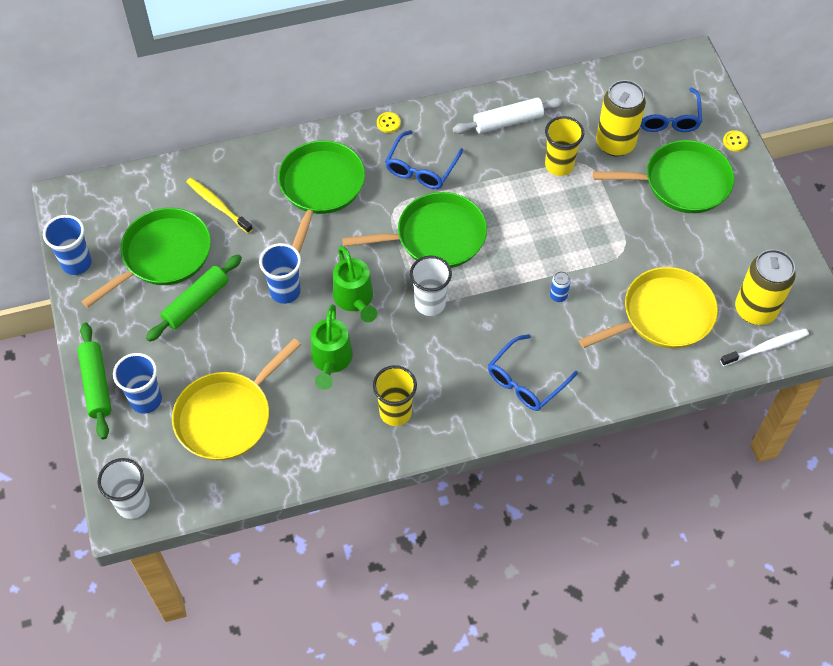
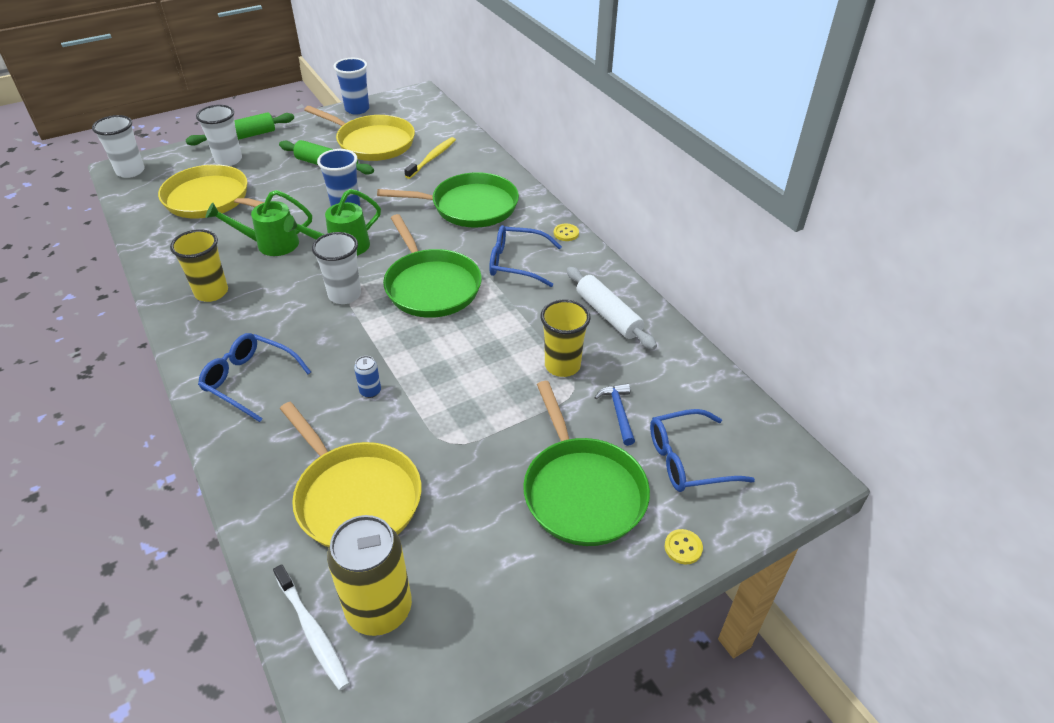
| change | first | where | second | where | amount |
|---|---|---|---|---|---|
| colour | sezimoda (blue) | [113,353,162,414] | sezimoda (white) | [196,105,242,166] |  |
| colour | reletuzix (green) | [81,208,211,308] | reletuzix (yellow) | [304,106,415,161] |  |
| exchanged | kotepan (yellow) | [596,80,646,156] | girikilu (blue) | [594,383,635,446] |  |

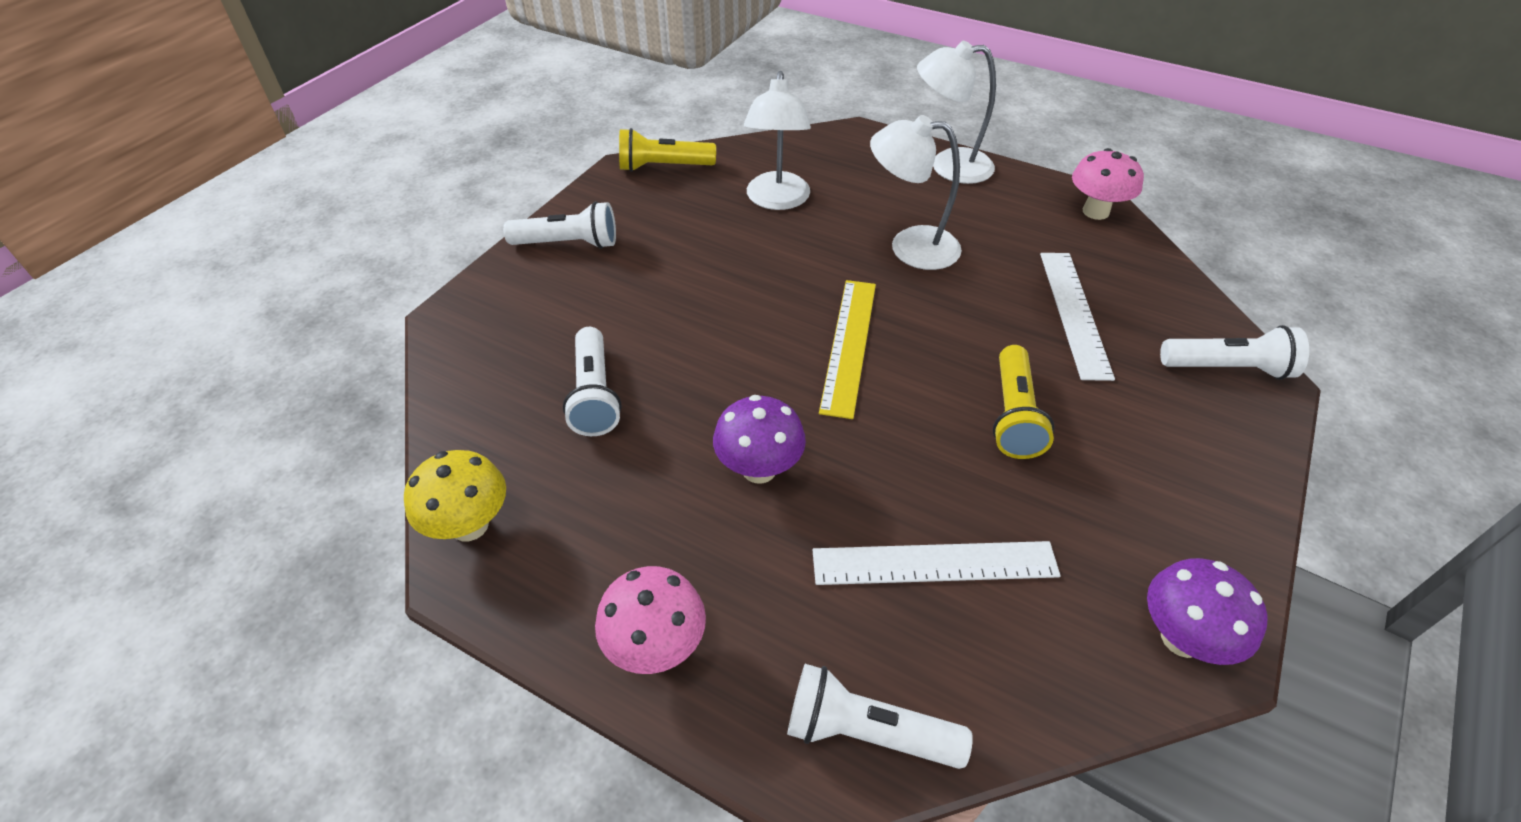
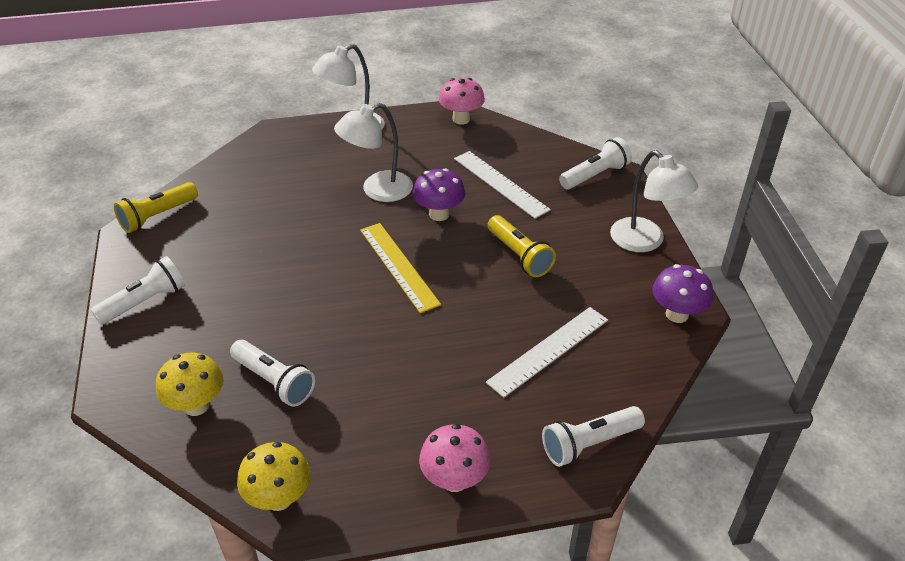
| change | first | where | second | where | amount |
|---|---|---|---|---|---|
| appeared |  |  | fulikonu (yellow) | [156,352,223,416] |  |
| relocated | fulikonu (purple) | [713,395,806,484] |  | [413,168,465,221] |  |
| relocated | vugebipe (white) | [744,71,811,210] |  | [610,150,698,252] |  |

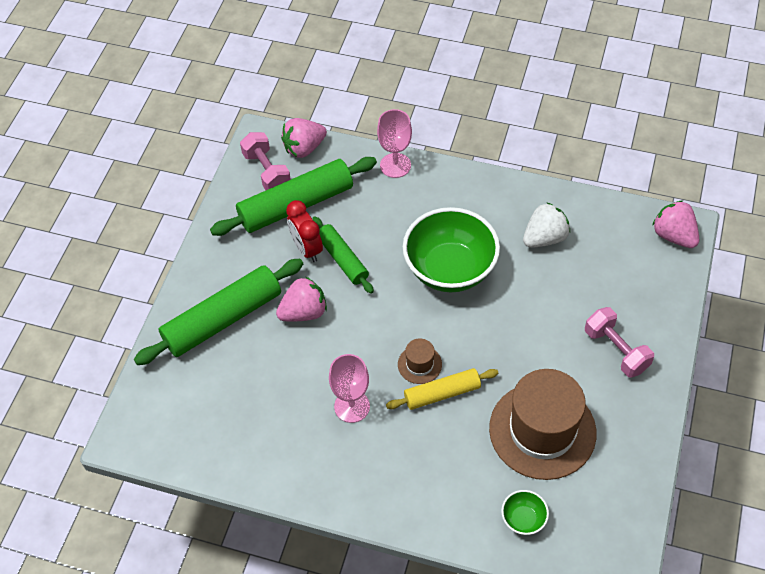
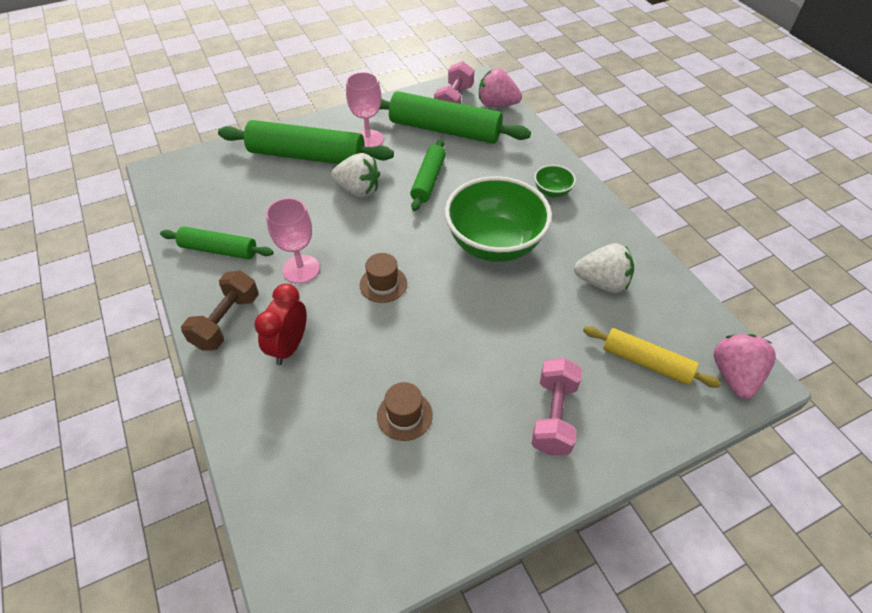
| change | first | where | second | where | amount |
|---|---|---|---|---|---|
| appeared |  |  | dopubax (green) | [160,226,273,259] |  |
| appeared |  |  | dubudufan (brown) | [181,270,259,351] |  |
| relocated | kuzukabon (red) | [286,200,323,262] |  | [254,283,307,365] |  |
| colour | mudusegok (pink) | [276,277,327,321] | mudusegok (white) | [331,153,380,198] |  |
| relocated | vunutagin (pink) | [377,109,412,178] |  | [346,72,384,147] |  |
| size | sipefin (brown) | [489,369,596,480] |  | [377,382,433,441] | x0.43 |
| relocated | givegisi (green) | [501,490,549,535] |  | [534,165,576,197] |  |
| relocated | dopubax (yellow) | [386,368,498,410] |  | [583,326,721,388] |  |

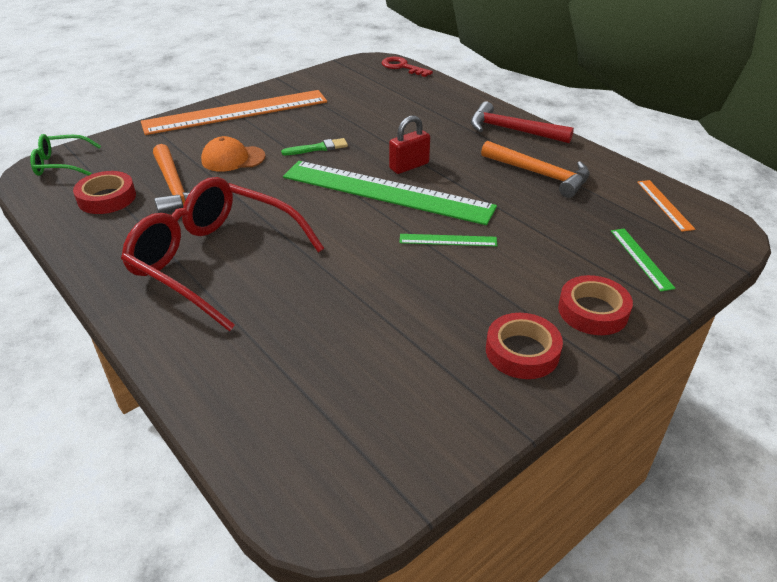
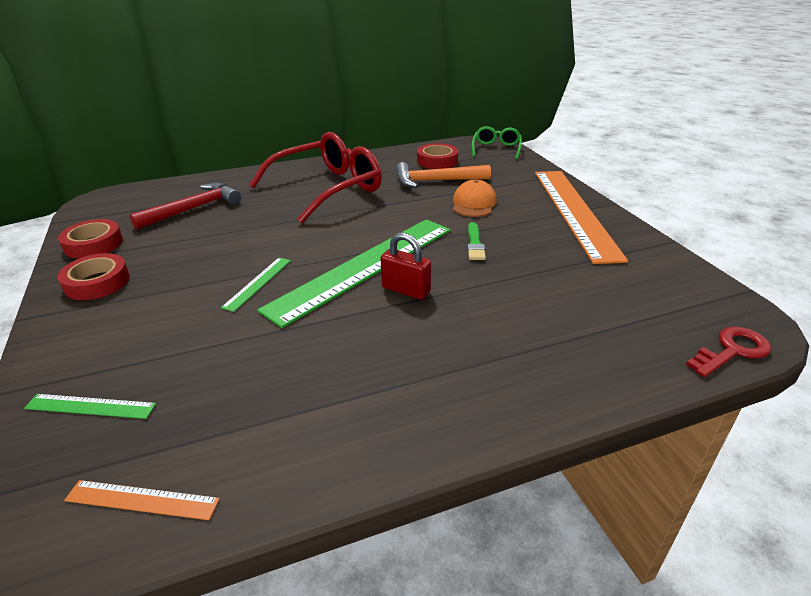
| change | first | where | second | where | amount |
|---|---|---|---|---|---|
| relocated | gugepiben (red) | [558,275,633,335] |  | [58,219,123,259] |  |
| relocated | girikilu (red) | [471,102,574,143] |  | [130,183,241,230] |  |
| spun | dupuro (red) | [389,115,430,174] |  | [381,232,431,300] | 45 degrees counterclockwise |
| missing | girikilu (orange) | [481,141,590,198] |  |  |  |

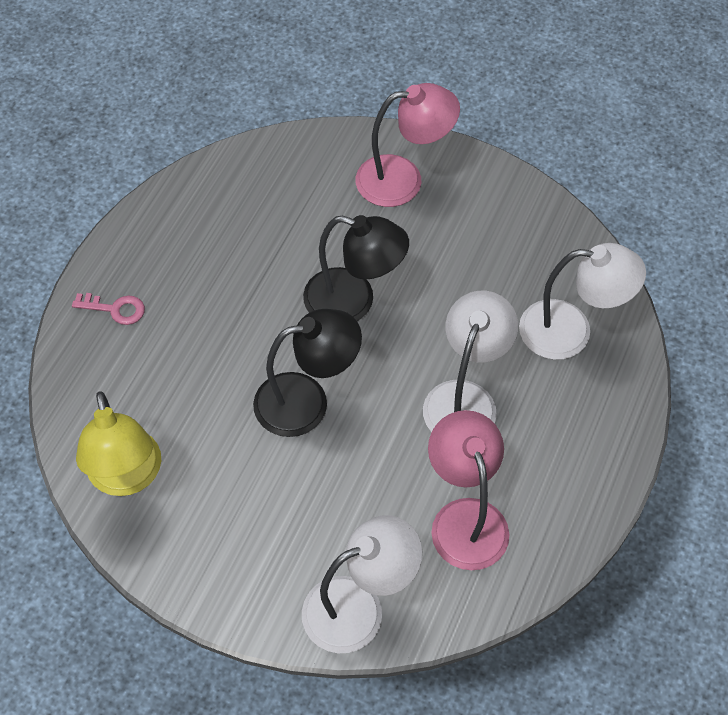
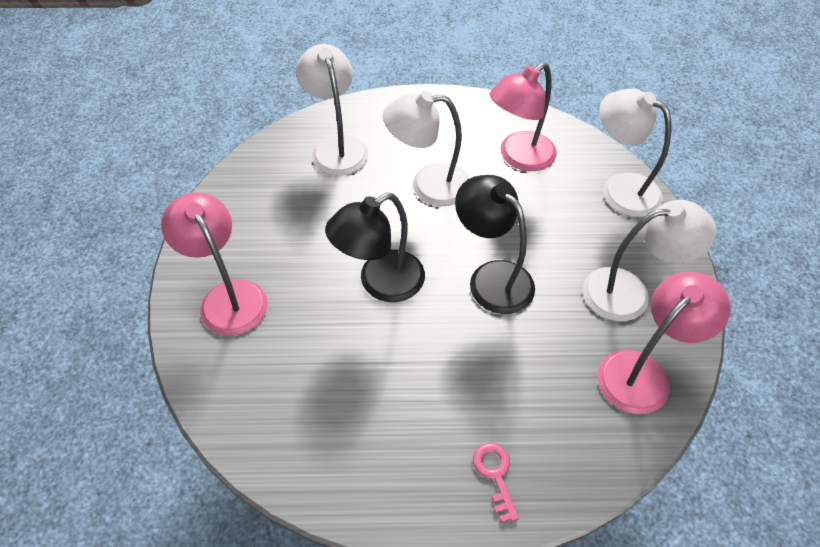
| change | first | where | second | where | amount |
|---|---|---|---|---|---|
| spun | vugebipe (black) | [303,215,409,321] |  | [325,193,425,302] | 120 degrees counterclockwise |
| appeared |  |  | vugebipe (white) | [583,200,717,321] |  |
| colour | vugebipe (yellow) | [76,391,161,496] | vugebipe (pink) | [598,271,731,414] |  |

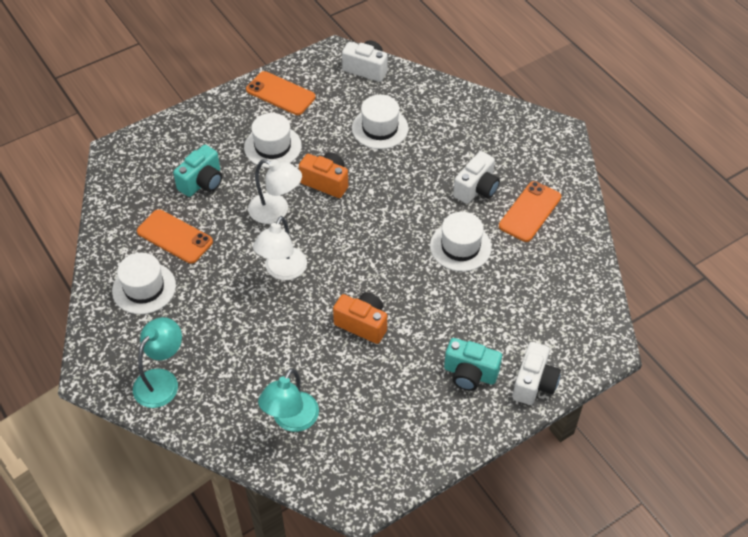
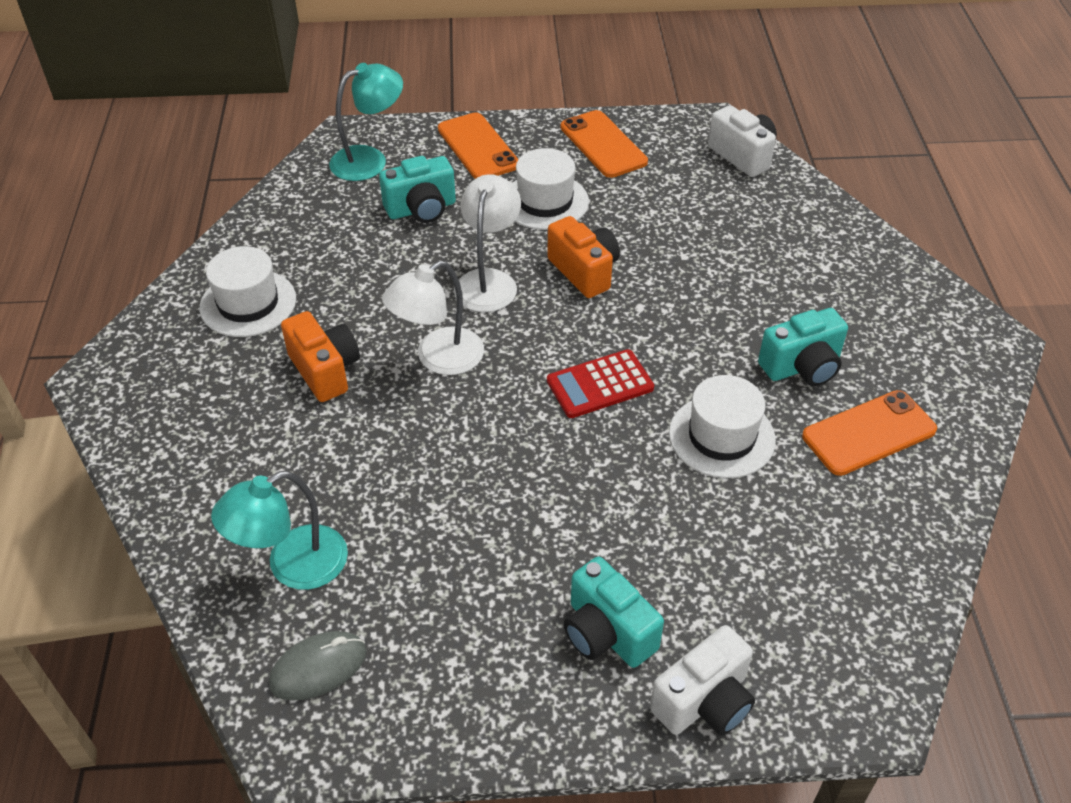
| change | first | where | second | where | amount |
|---|---|---|---|---|---|
| appeared |  |  | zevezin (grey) | [269,631,367,701] |  |
| relocated | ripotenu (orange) | [333,292,387,344] |  | [281,311,360,402] |  |
| relocated | vugebipe (turquoise) | [133,317,182,408] |  | [329,63,403,181] |  |
| relocated | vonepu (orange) | [137,209,213,264] |  | [438,112,518,179] |  |
| spun | vugebipe (white) | [248,159,302,224] |  | [454,174,521,312] | 135 degrees counterclockwise |
| appeared |  |  | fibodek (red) | [547,349,654,418] |  |
| colour | ripotenu (white) | [453,151,500,204] | ripotenu (turquoise) | [758,308,848,386] |  |
| missing | sipefin (white) | [352,95,409,149] |  |  |  |

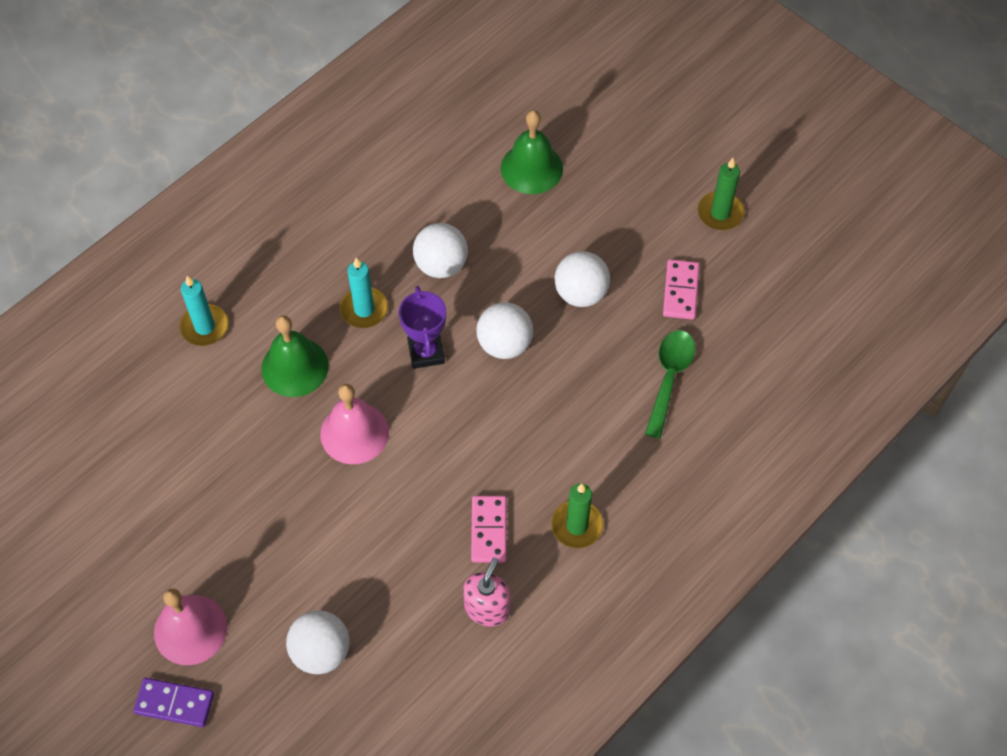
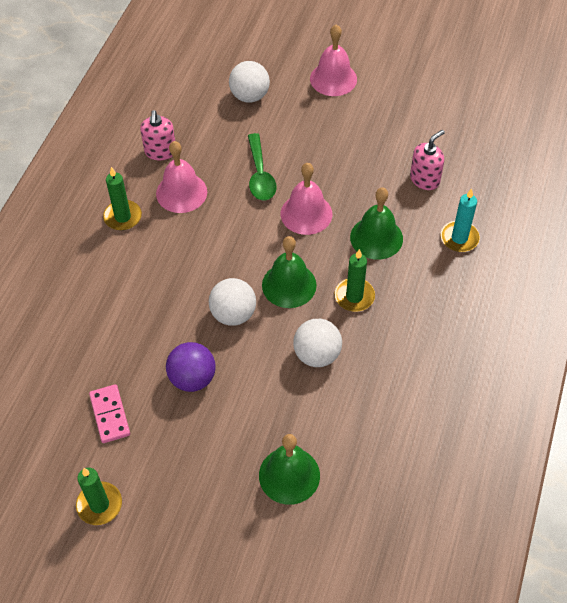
| change | first | where | second | where | amount |
|---|---|---|---|---|---|
| exchanged | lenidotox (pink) | [471,496,507,562] | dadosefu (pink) | [156,141,207,213] |  |
| colour | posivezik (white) | [554,251,610,307] | posivezik (purple) | [166,342,216,392] |  |
| relocated | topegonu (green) | [645,330,695,438] |  | [248,133,277,201] |  |
| exchanged | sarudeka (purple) | [399,286,446,369] | dadosefu (green) | [262,236,317,308] |  |
| colour | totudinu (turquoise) | [340,258,388,328] | totudinu (green) | [334,249,375,312] |  |
| appeared |  |  | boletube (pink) | [410,130,445,190] |  |
| missing | lenidotox (purple) | [133,678,214,727] |  |  |  |

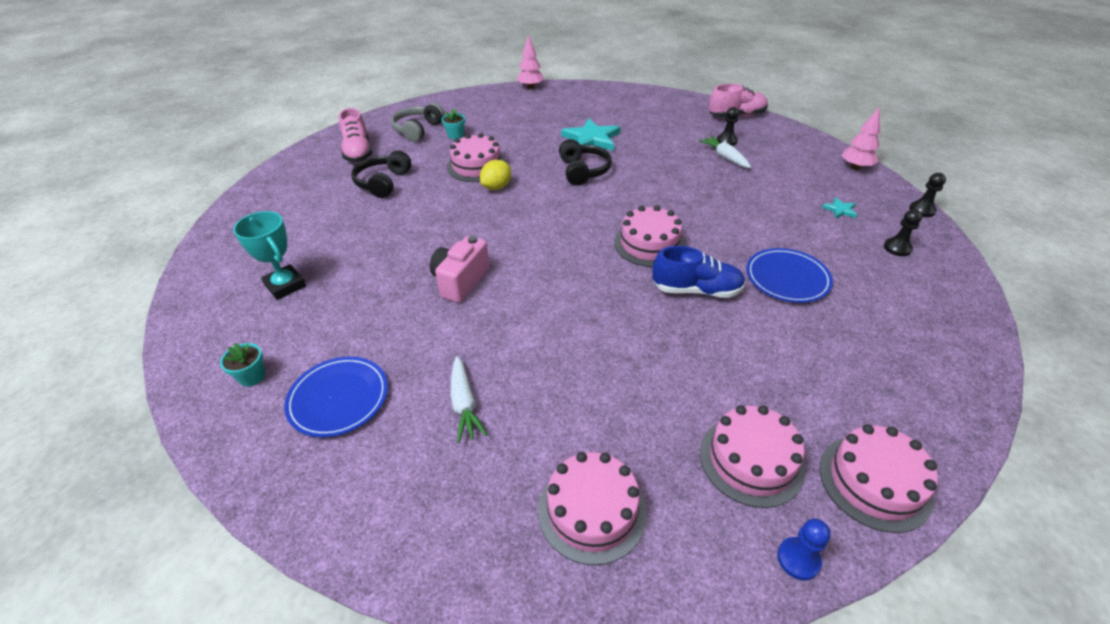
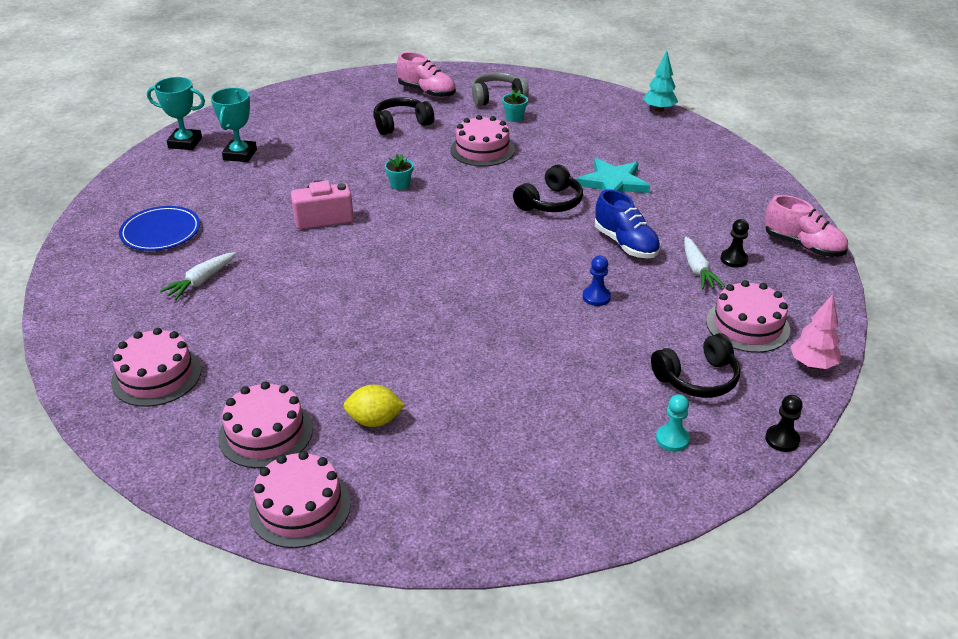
| change | first | where | second | where | amount |
|---|---|---|---|---|---|
| appeared |  |  | sarudeka (turquoise) | [147,77,205,150] |  |
| relocated | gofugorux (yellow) | [480,160,511,190] |  | [343,385,405,427] |  |
| relocated | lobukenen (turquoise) | [220,343,265,387] |  | [385,154,414,190] |  |
| spun | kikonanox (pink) | [339,108,372,162] |  | [397,52,456,98] | 90 degrees counterclockwise |
| relocated | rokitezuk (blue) | [777,519,831,580] |  | [583,256,611,306] |  |
| relocated | kikonanox (blue) | [652,246,746,298] |  | [595,189,661,258] |  |
| colour | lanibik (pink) | [517,34,544,89] | lanibik (turquoise) | [643,51,678,112] |  |
| exchanged | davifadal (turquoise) | [822,197,857,219] | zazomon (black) | [651,333,740,398] |  |
| colour | rokitezuk (black) | [884,209,922,256] | rokitezuk (turquoise) | [656,394,690,452] |  |
| spun | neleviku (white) | [699,136,751,168] |  | [684,237,725,289] | 150 degrees clockwise |
| relocated | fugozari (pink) | [614,205,686,267] |  | [706,280,790,353] |  |
| missing | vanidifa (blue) | [746,248,833,303] |  |  |  |

